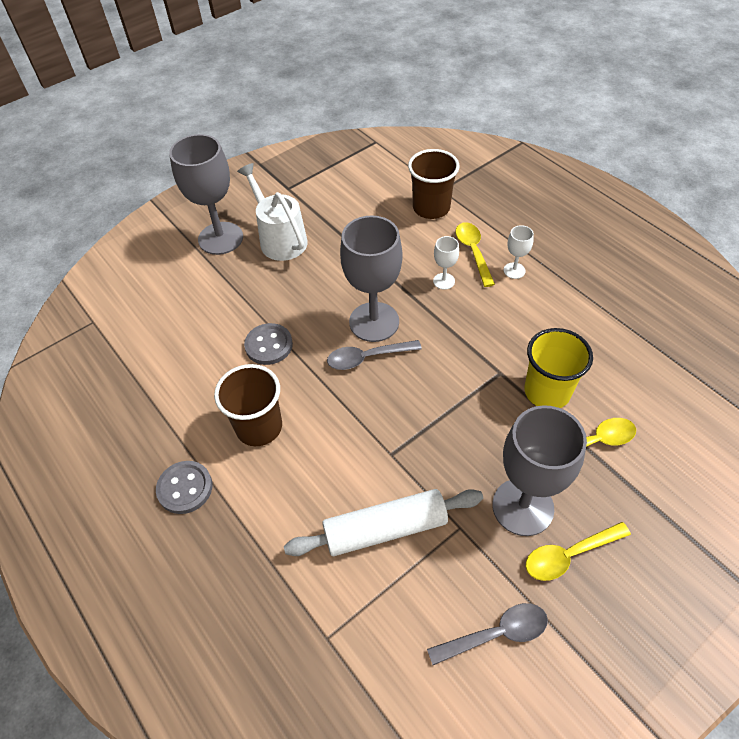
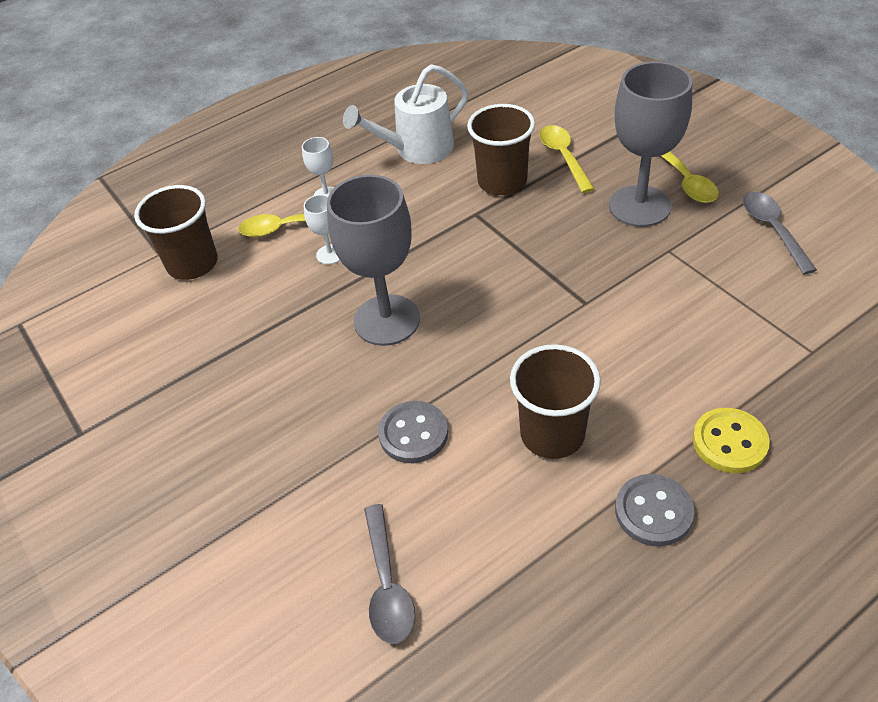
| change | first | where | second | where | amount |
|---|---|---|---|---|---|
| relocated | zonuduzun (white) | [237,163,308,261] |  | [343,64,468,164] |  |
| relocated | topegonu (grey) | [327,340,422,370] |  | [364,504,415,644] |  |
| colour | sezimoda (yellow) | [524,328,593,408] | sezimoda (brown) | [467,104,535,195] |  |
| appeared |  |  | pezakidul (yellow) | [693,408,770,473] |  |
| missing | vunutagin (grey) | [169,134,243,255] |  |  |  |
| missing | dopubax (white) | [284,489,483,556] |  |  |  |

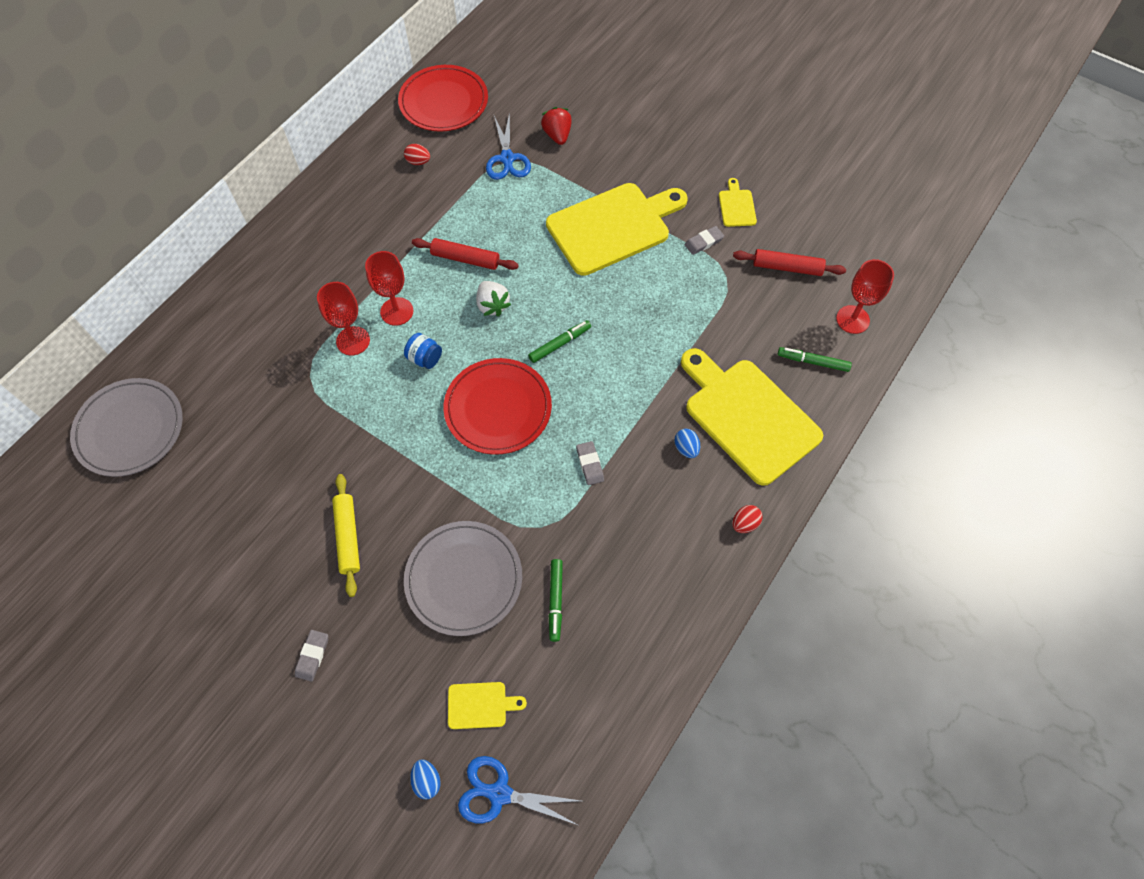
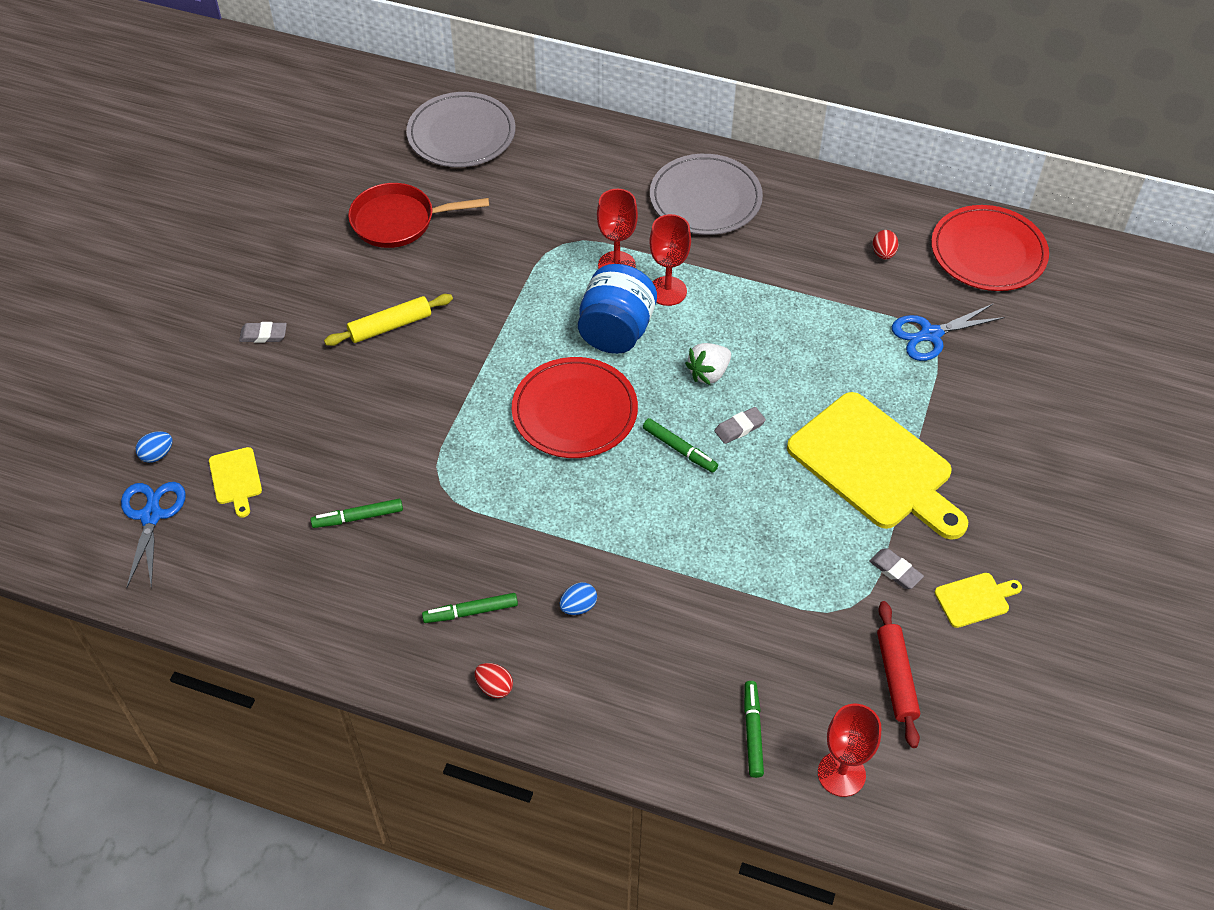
| change | first | where | second | where | amount |
|---|---|---|---|---|---|
| appeared |  |  | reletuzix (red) | [348,183,489,248] |  |
| appeared |  |  | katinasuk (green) | [422,593,518,623] |  |
| size | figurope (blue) | [404,333,442,369] |  | [578,264,657,354] | x2.03 |
| relocated | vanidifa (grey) | [404,521,522,636] |  | [650,154,763,235] |  |
| relocated | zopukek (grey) | [576,441,604,485] |  | [715,407,766,444] |  |
| missing | dopubax (red) | [412,238,519,270] |  |  |  |
| missing | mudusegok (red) | [541,107,572,145] |  |  |  |
| missing | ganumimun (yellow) | [681,348,823,486] |  |  |  |

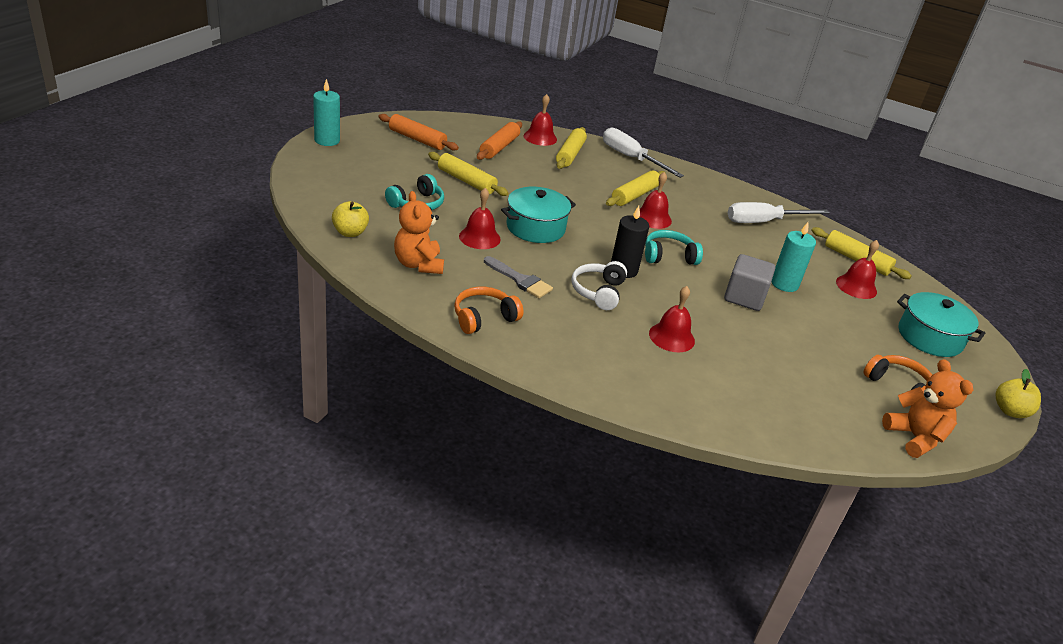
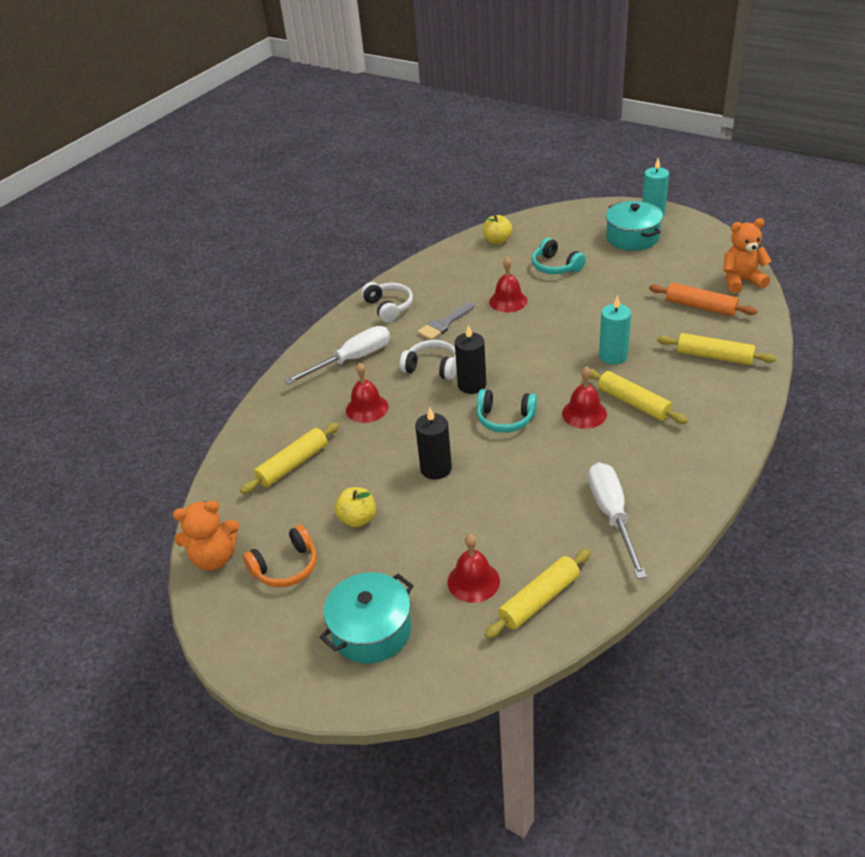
| change | first | where | second | where | amount |
|---|---|---|---|---|---|
| relocated | dopubax (yellow) | [428,152,509,196] |  | [240,423,339,494] |  |
| relocated | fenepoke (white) | [603,128,684,178] |  | [284,326,390,385] |  |
| relocated | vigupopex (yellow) | [996,369,1041,418] |  | [335,487,376,527] |  |
| colour | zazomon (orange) | [454,287,523,334] | zazomon (white) | [361,282,413,322] |  |
| exchanged | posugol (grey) | [724,254,775,311] | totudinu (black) | [415,408,452,480] |  |
| spun | zazomon (turquoise) | [645,230,703,265] |  | [477,389,537,433] | 105 degrees clockwise |
| relocated | totudinu (turquoise) | [772,222,816,292] |  | [599,295,631,365] |  |
| relocated | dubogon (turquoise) | [501,187,576,243] |  | [606,201,663,251] |  |
| relocated | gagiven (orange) | [394,191,444,274] |  | [723,218,772,293] |  |
| missing | dopubax (orange) | [379,114,459,151] |  |  |  |
| missing | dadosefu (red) | [524,94,557,146] |  |  |  |

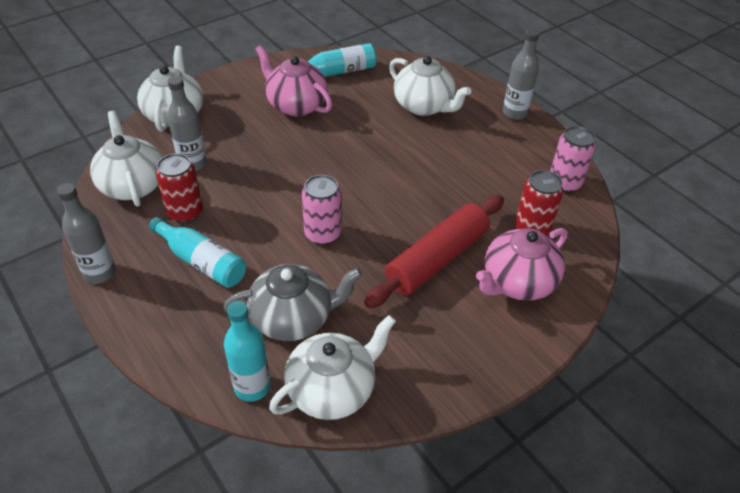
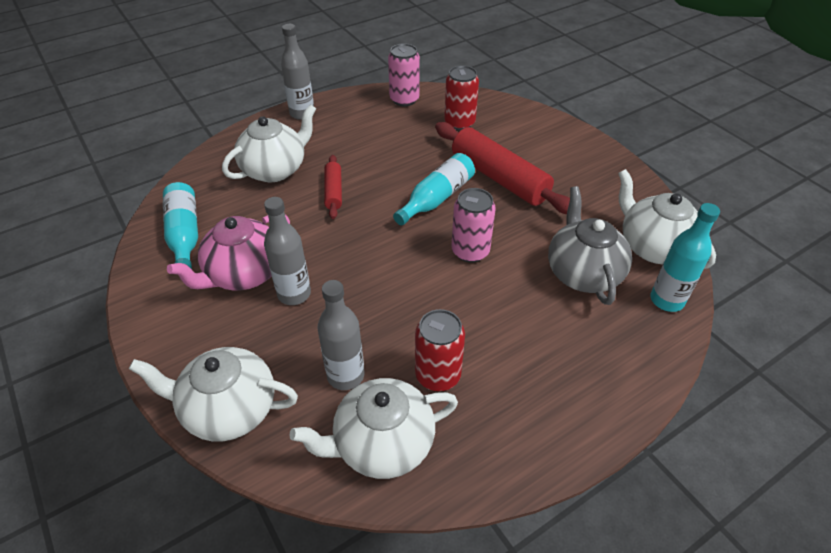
| change | first | where | second | where | amount |
|---|---|---|---|---|---|
| relocated | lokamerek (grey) | [57,183,116,284] |  | [264,197,311,305] |  |
| appeared |  |  | dopubax (red) | [324,155,342,219] |  |
| relocated | lokamerek (turquoise) | [149,217,246,288] |  | [393,153,475,225] |  |
| missing | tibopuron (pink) | [476,228,568,301] |  |  |  |

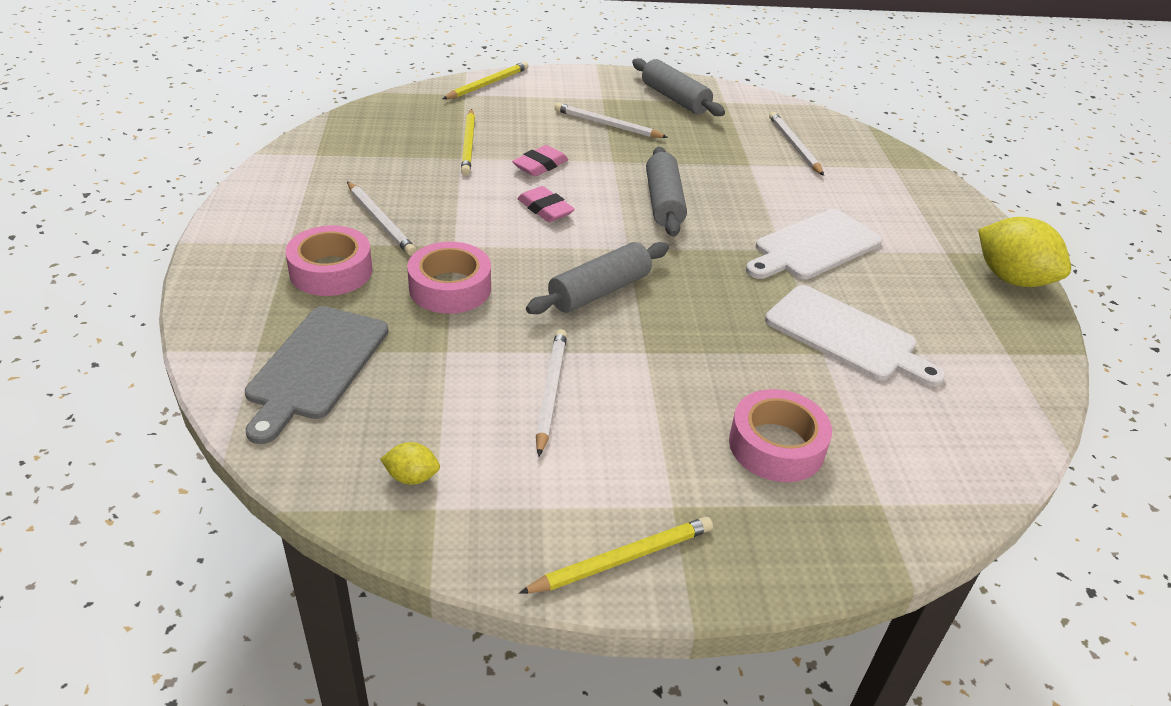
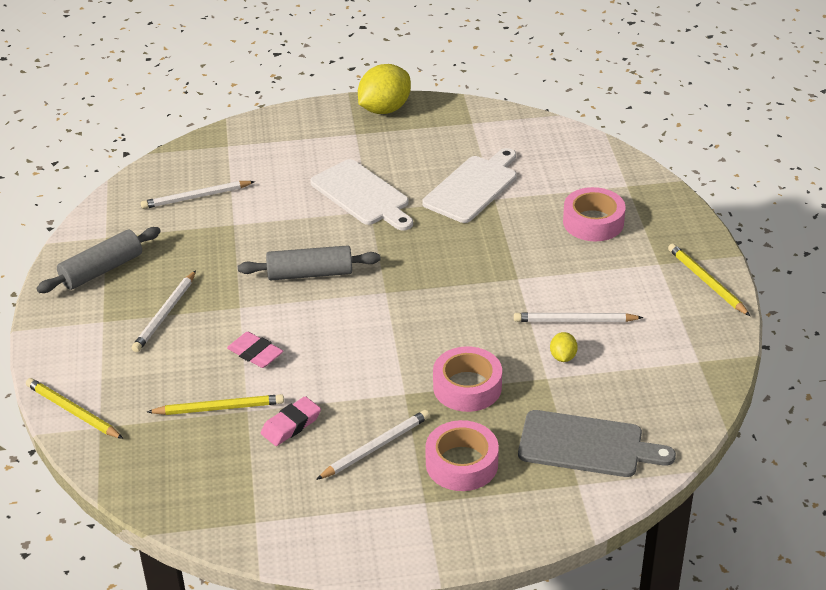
| change | first | where | second | where | amount |
|---|---|---|---|---|---|
| relocated | zopukek (pink) | [517,186,575,222] |  | [261,396,321,446] |  |
| relocated | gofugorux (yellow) | [380,442,440,485] |  | [550,332,578,362] |  |
| missing | dopubax (grey) | [526,242,669,314] |  |  |  |

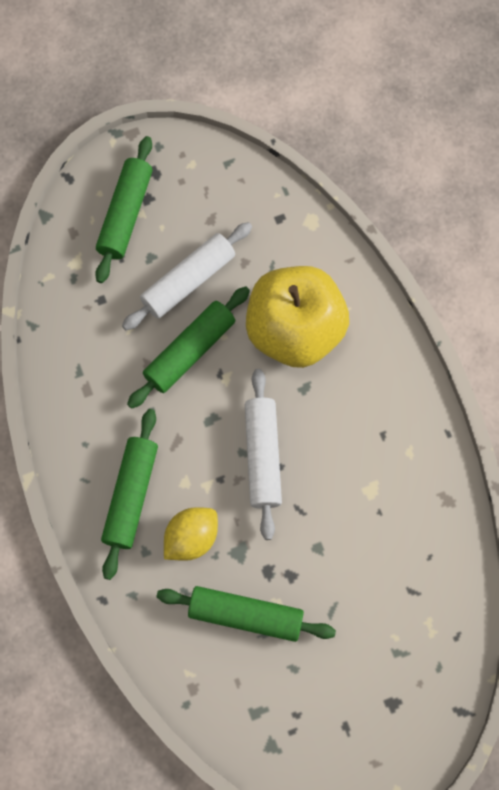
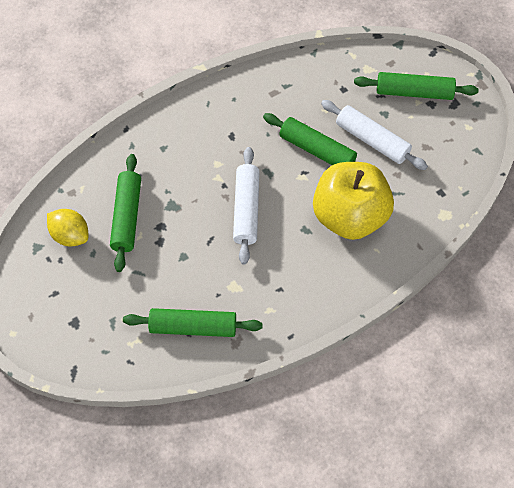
| change | first | where | second | where | amount |
|---|---|---|---|---|---|
| relocated | gofugorux (yellow) | [164,507,218,561] |  | [47,209,88,246] |  |
| relocated | dopubax (green) | [101,409,158,580] |  | [123,308,263,337] |  |
| spun | dopubax (white) | [245,369,282,540] |  | [233,147,260,265] | 75 degrees counterclockwise |

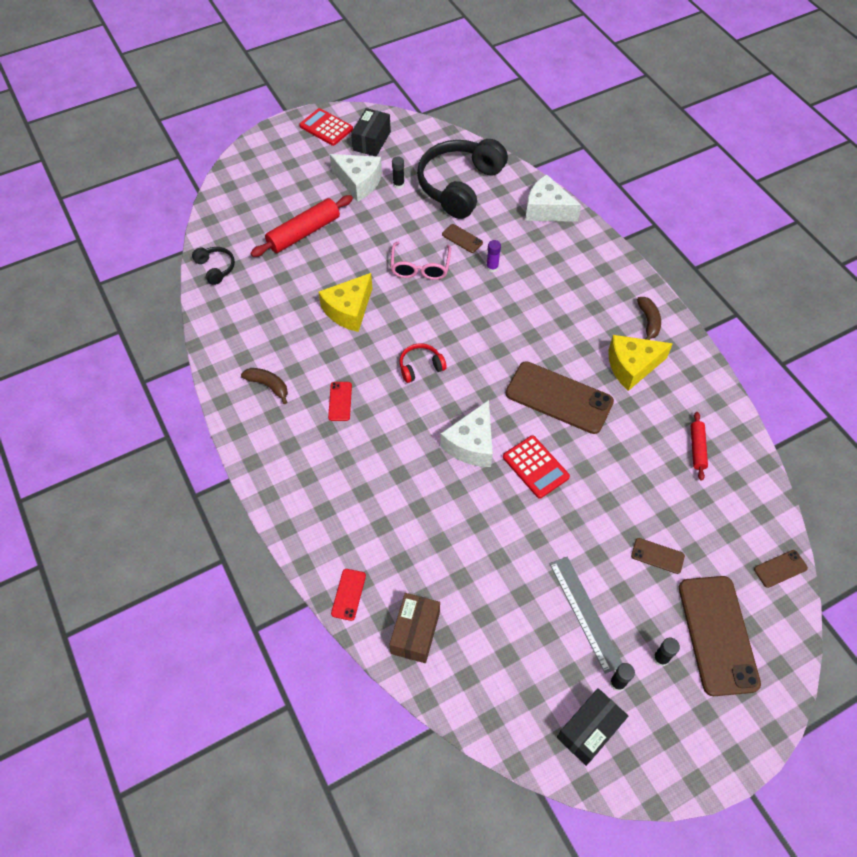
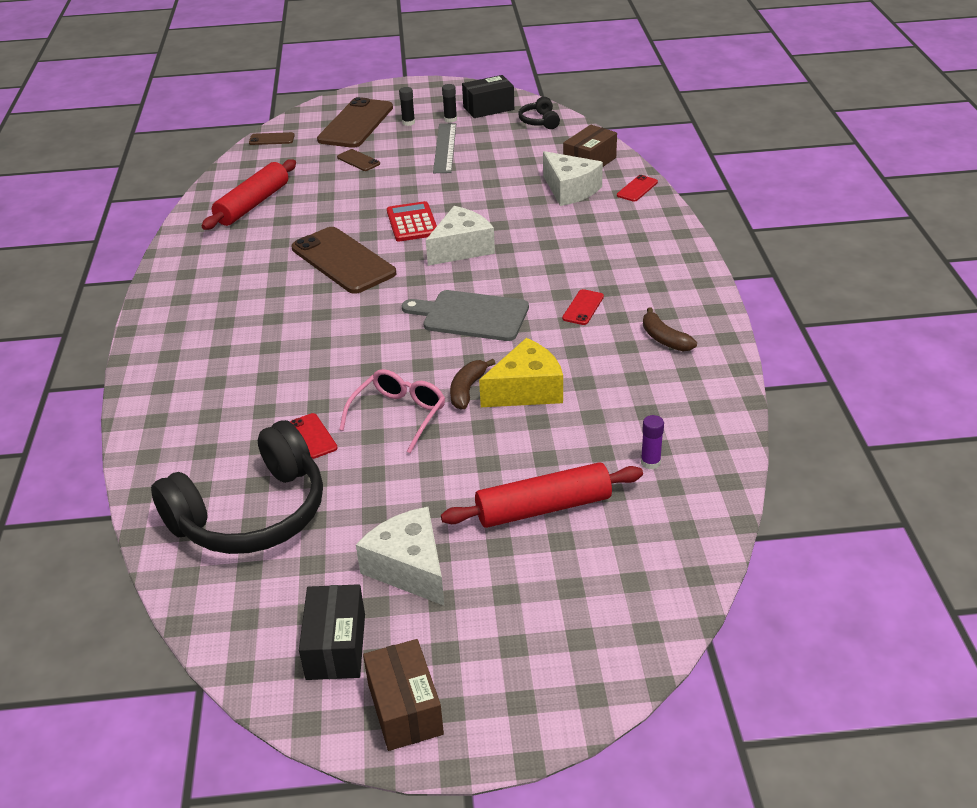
| change | first | where | second | where | amount |
|---|---|---|---|---|---|
| size | dopubax (red) | [691,412,708,481] |  | [202,159,296,230] | x1.82 |
| colour | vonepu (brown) | [442,224,483,253] | vonepu (red) | [290,413,338,459] |  |
| spun | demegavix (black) | [351,108,391,157] |  | [299,584,365,680] | 45 degrees counterclockwise |
| exchanged | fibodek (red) | [299,108,353,146] | demegavix (brown) | [363,639,444,751] |  |
| exchanged | zazomon (red) | [399,343,447,383] | ganumimun (grey) | [402,290,529,341] |  |
| relocated | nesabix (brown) | [637,297,661,340] |  | [450,359,495,409] |  |
| relocated | zazomon (black) | [192,247,235,285] |  | [518,97,560,129] |  |
| relocated | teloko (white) | [525,174,581,222] |  | [543,151,603,206] |  |
| relocated | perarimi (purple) | [486,240,501,272] |  | [641,415,664,470] |  |
| missing | perarimi (black) | [392,156,405,189] |  |  |  |
| missing | teloko (yellow) | [609,335,673,391] |  |  |  |

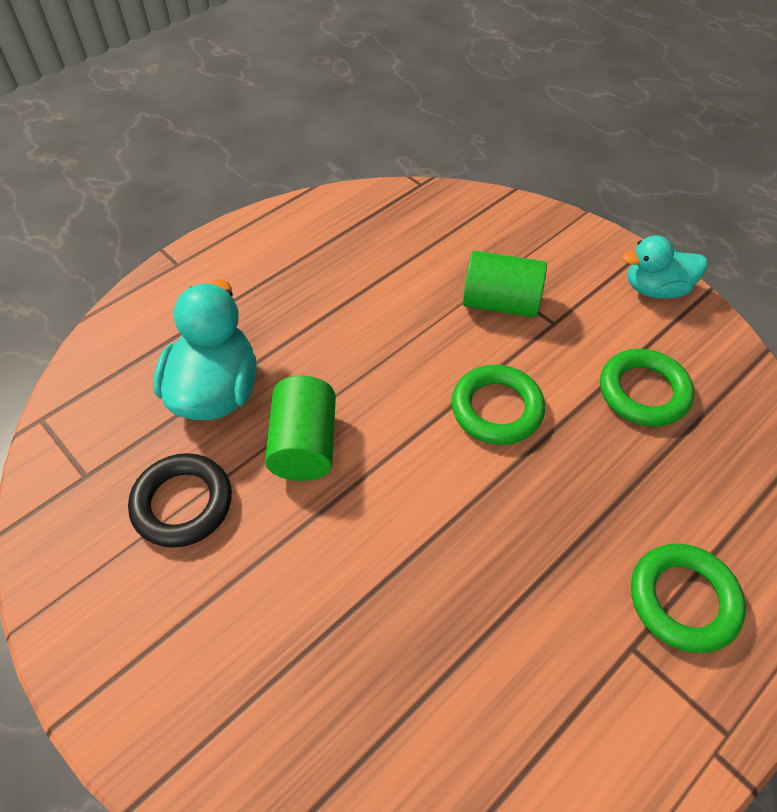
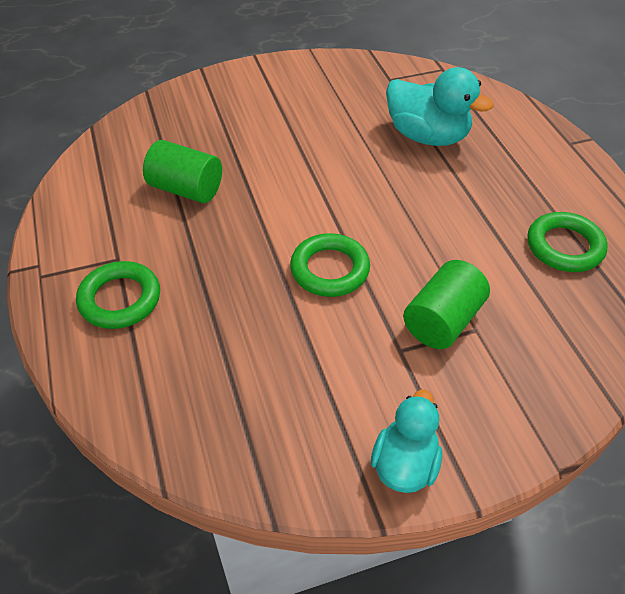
| change | first | where | second | where | amount |
|---|---|---|---|---|---|
| relocated | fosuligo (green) | [265,376,336,481] |  | [143,140,222,203] |  |
| relocated | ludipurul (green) | [600,349,694,427] |  | [527,212,608,272] |  |
| missing | ludipurul (black) | [128,453,232,548] |  |  |  |

